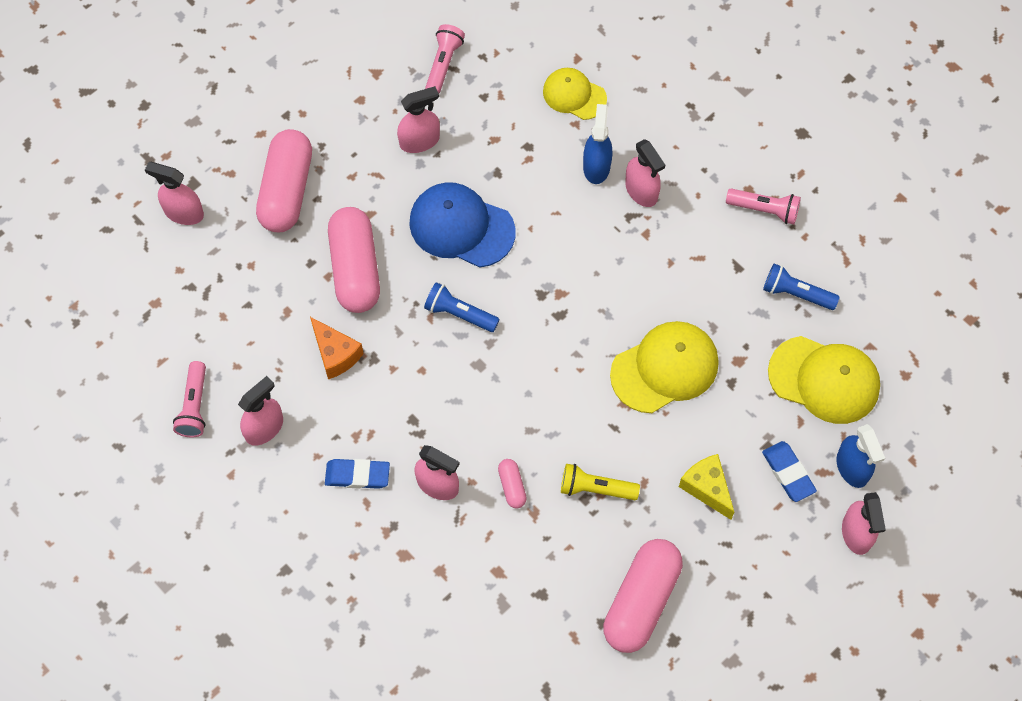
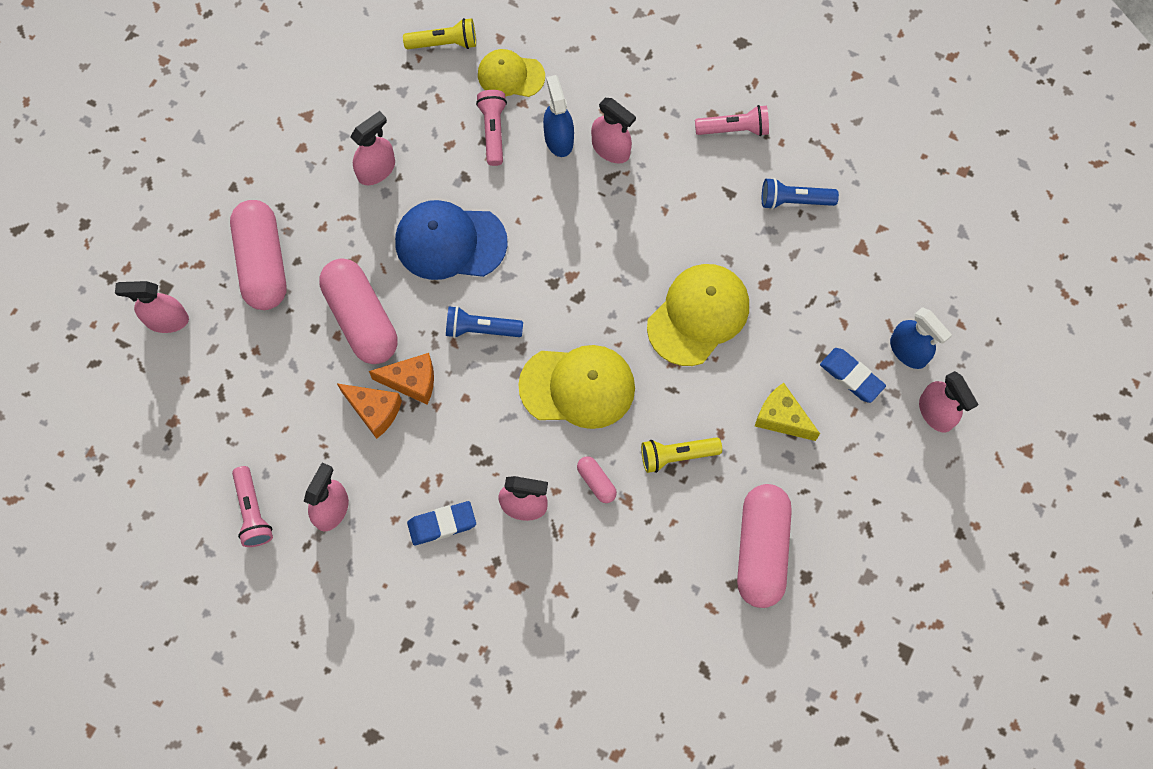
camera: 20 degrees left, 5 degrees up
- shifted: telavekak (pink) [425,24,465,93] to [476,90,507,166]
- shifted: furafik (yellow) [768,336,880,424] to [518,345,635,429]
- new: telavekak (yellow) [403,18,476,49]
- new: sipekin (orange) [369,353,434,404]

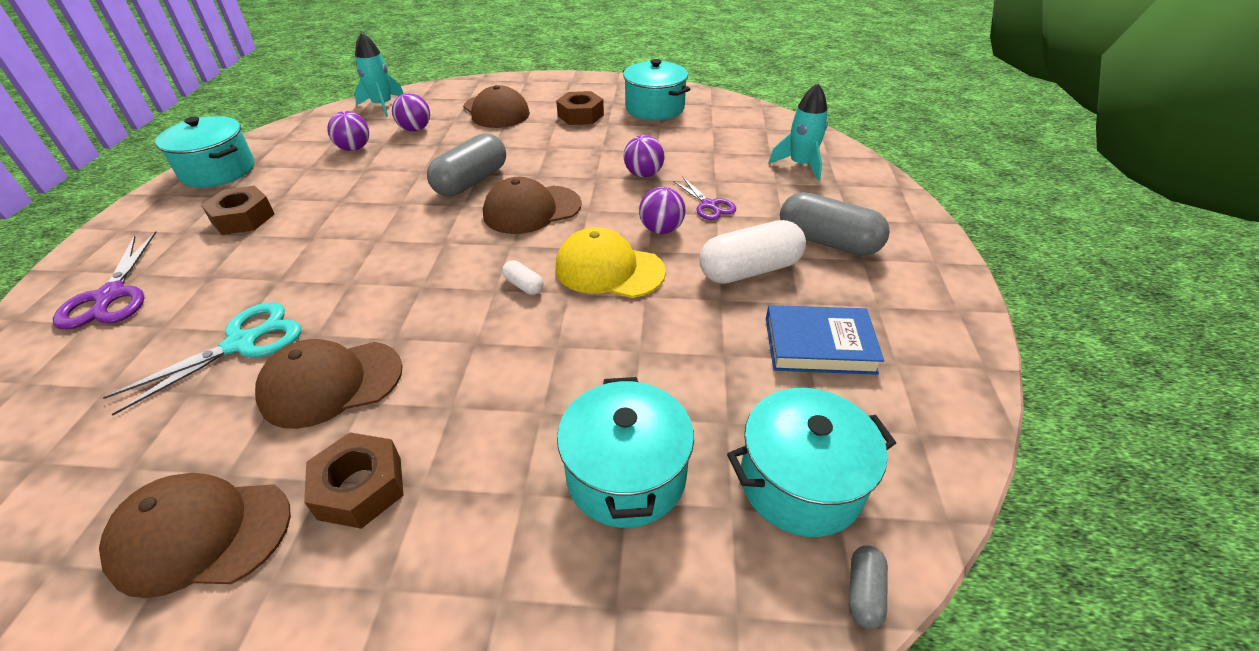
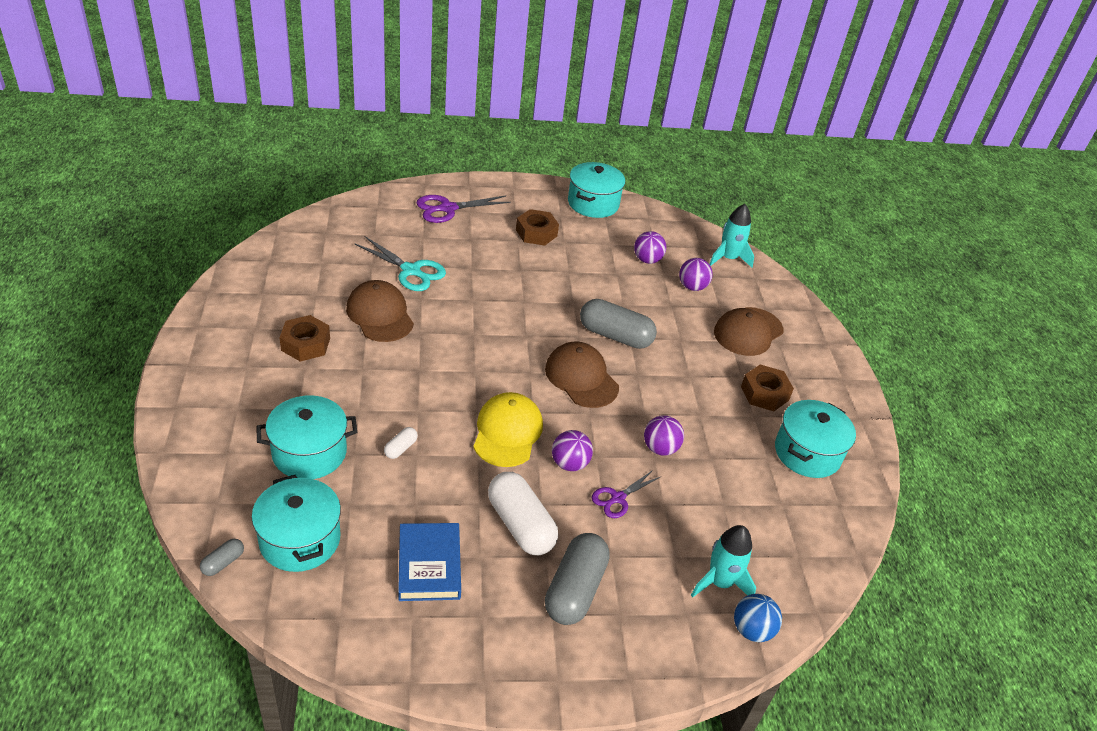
camera: 75 degrees right, 0 degrees up
- shifted: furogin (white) [502,260,543,295] to [384,427,418,459]
- gone: furafik (brown) [99,473,291,598]
- rotated: furogin (grey) [849,545,888,629] = [200,539,244,576] 60 degrees counterclockwise
- new: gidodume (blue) [734,594,782,642]

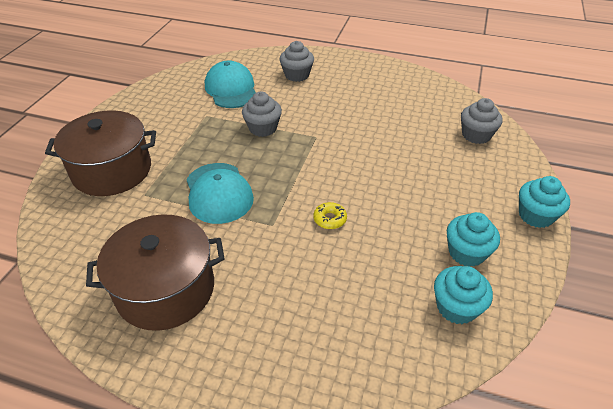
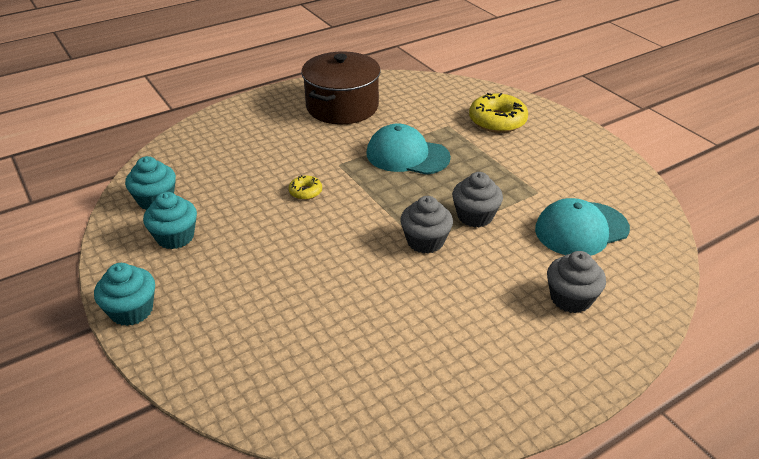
camera: 130 degrees right, 5 degrees down
- rotated: furafik (turquoise) [205,61,256,108] = [535,198,630,256] 135 degrees clockwise
- shifted: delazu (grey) [461,98,503,144] to [400,196,453,254]
- swapped: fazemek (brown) [45,110,156,196] to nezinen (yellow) [469,93,528,133]

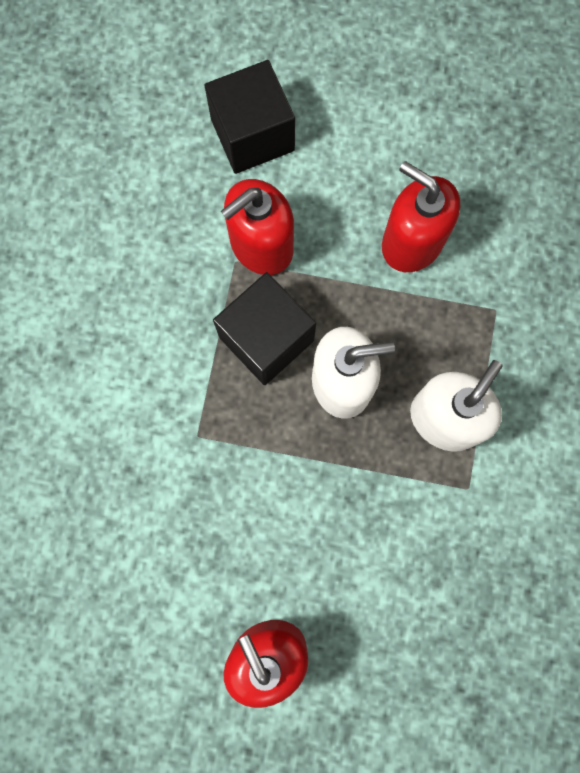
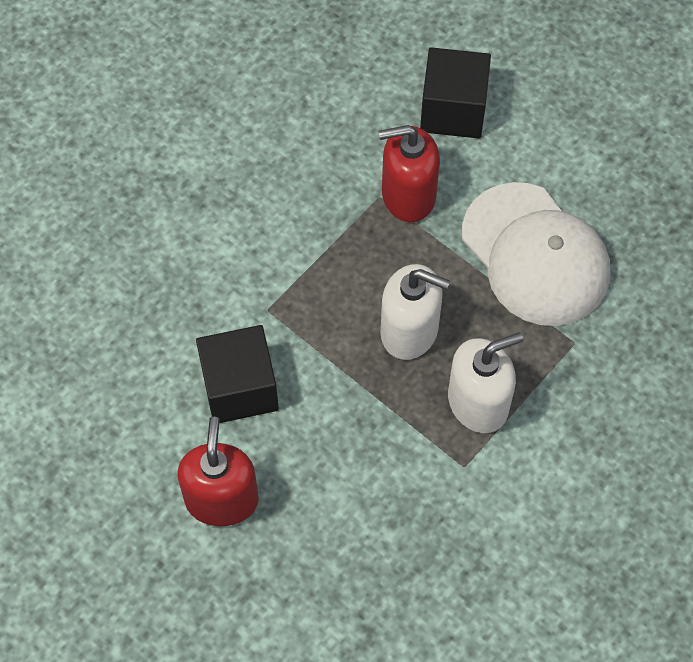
camera: 30 degrees right, 15 degrees down
- swapped: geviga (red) [382,161,460,272] to furafik (white) [462,182,610,326]
- shifted: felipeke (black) [213,272,316,385] to [196,325,279,423]

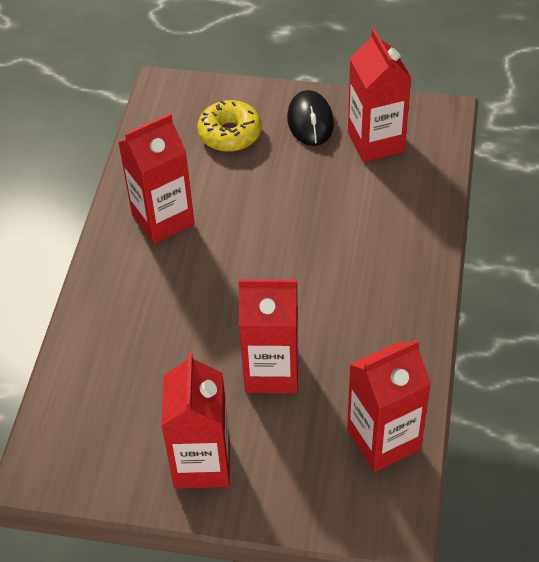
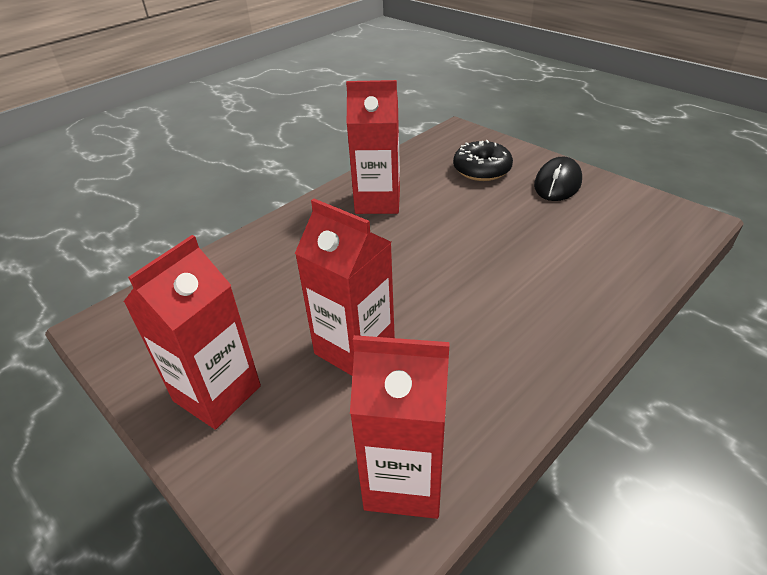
camera: 35 degrees right, 10 degrees down
- gone: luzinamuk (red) [348,29,411,162]
- repainted: nezinen (yellow) [197,100,262,152] to nezinen (black) [453,140,513,181]

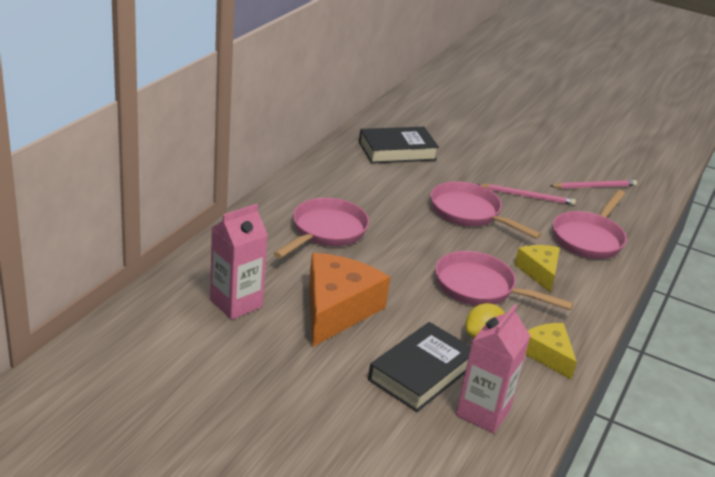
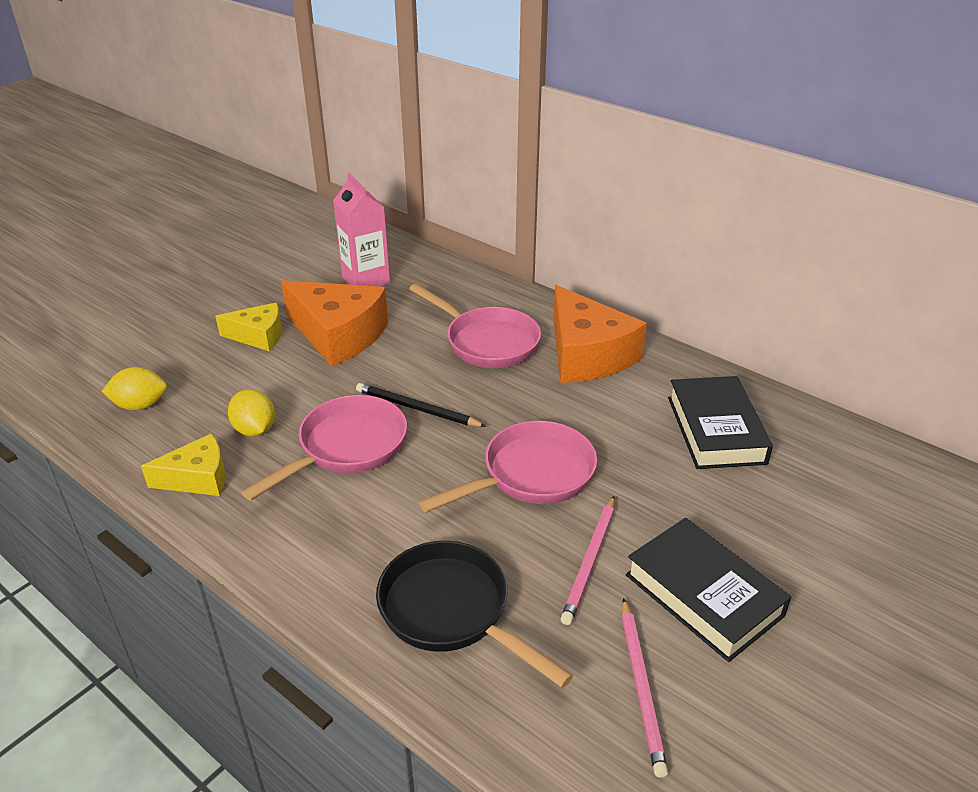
camera: 105 degrees right, 5 degrees up
- repainted: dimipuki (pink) [553,190,627,259] to dimipuki (black) [376,541,573,688]
- shifted: sipekin (yellow) [514,245,560,293] to [215,303,282,351]
- swapped: luzinamuk (pink) [456,304,530,433] to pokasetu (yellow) [101,367,167,410]
- shifted: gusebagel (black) [368,322,471,412] to [626,518,791,662]
- new: sipekin (orange) [553,285,647,383]
- new: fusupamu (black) [356,383,486,427]

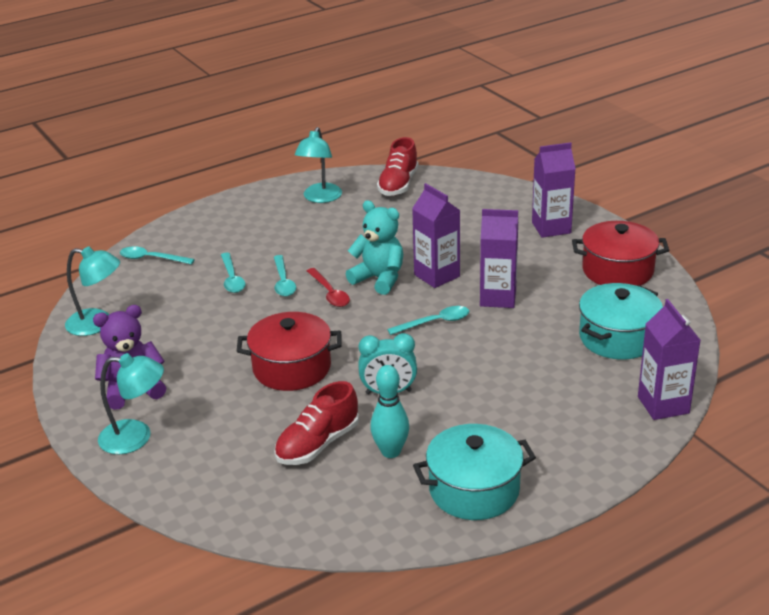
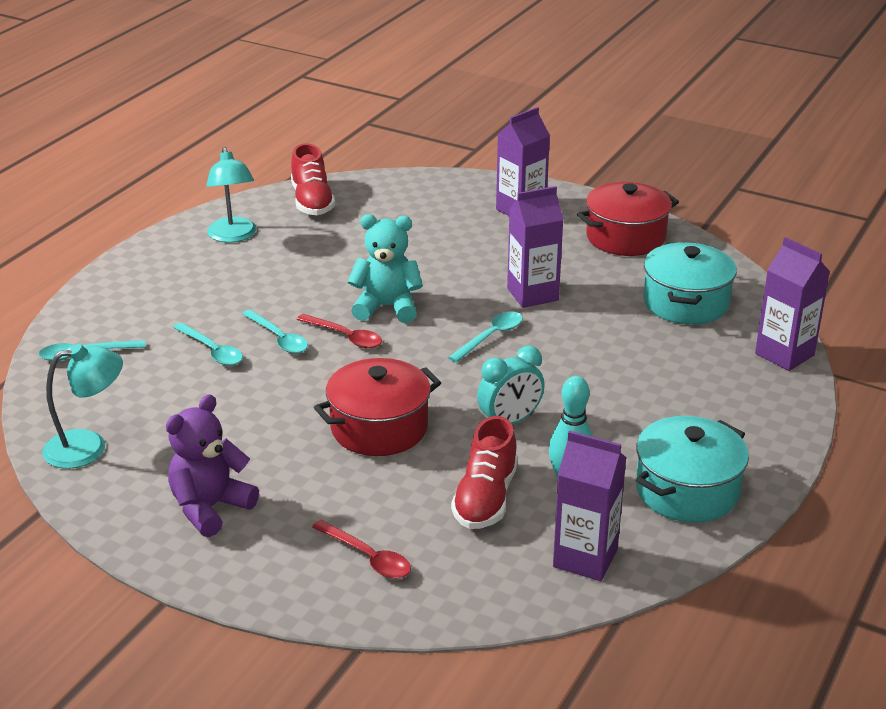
camera: 30 degrees left, 0 degrees up
- shifted: luzinamuk (purple) [412,183,460,288] to [553,431,626,581]
- gone: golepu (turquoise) [98,353,164,454]
- new: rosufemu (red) [312,520,411,579]

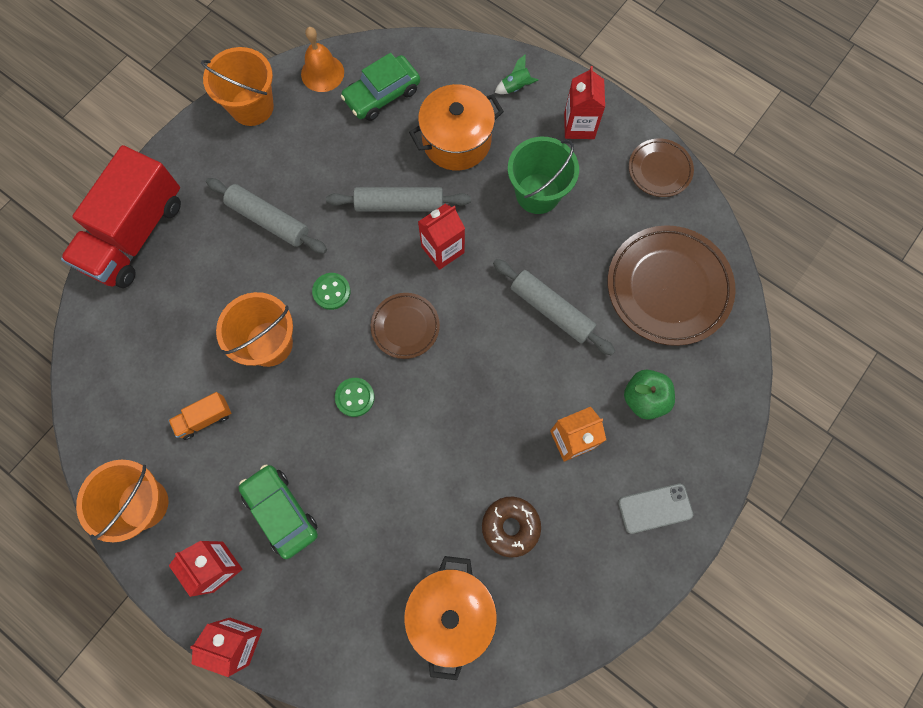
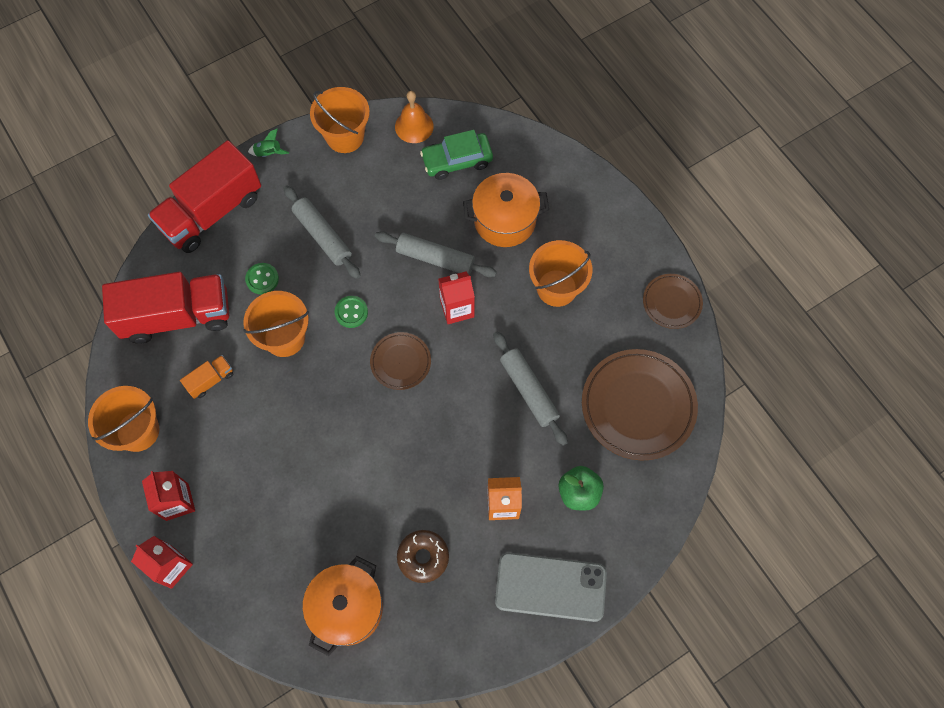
camera: 20 degrees right, 5 degrees down
- shifted: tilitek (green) [495,54,538,94] to [248,129,289,157]
- gone: luzinamuk (red) [564,66,605,139]
- repainted: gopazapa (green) [508,137,579,214] to gopazapa (orange) [529,240,593,307]
- shifted: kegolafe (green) [335,378,374,417] to [245,263,279,294]
- rotated: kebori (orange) [168,392,231,440] = [180,355,233,399] 150 degrees clockwise
- gone: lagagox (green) [239,464,318,559]
- scaled: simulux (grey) [618,484,693,534] = [495,553,607,622] x1.73
- new: kebori (red) [102,272,229,344]

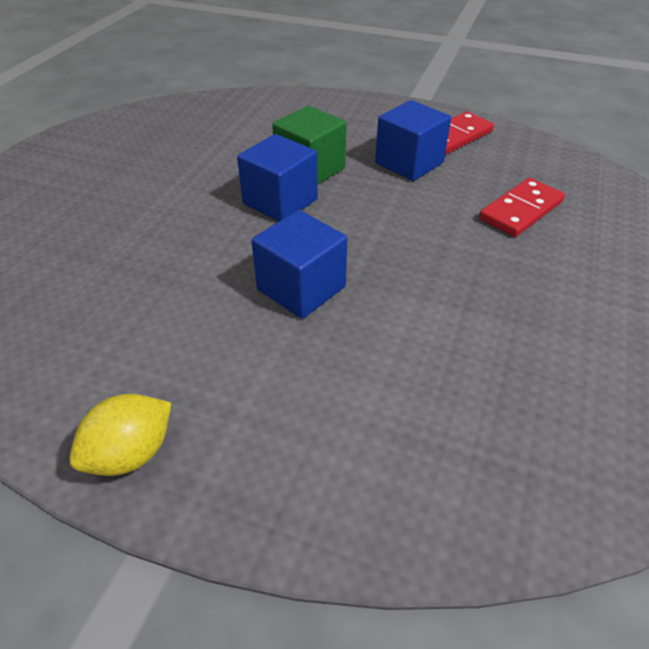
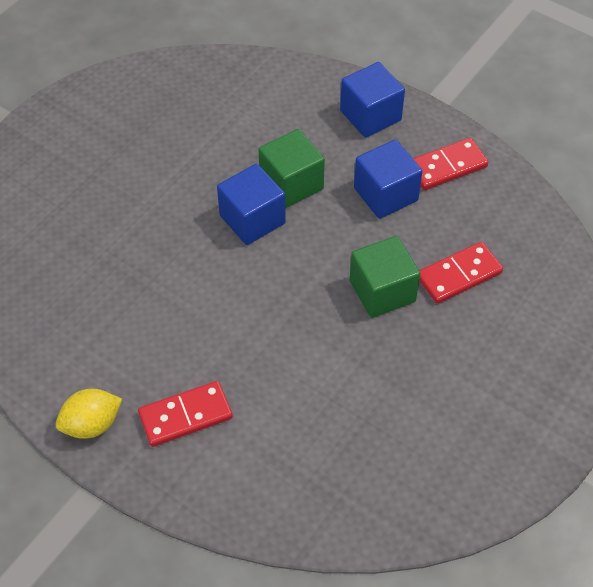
camera: 15 degrees right, 10 degrees up
- shifted: felipeke (blue) [251,210,347,319] to [340,62,405,138]
- new: felipeke (green) [350,236,420,318]
- new: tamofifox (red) [138,381,233,447]

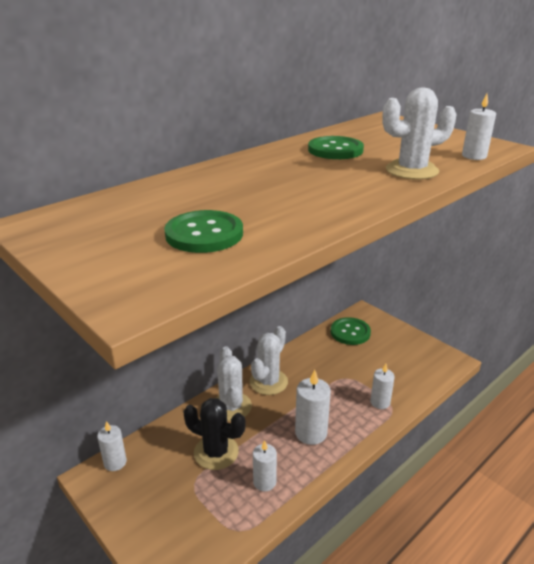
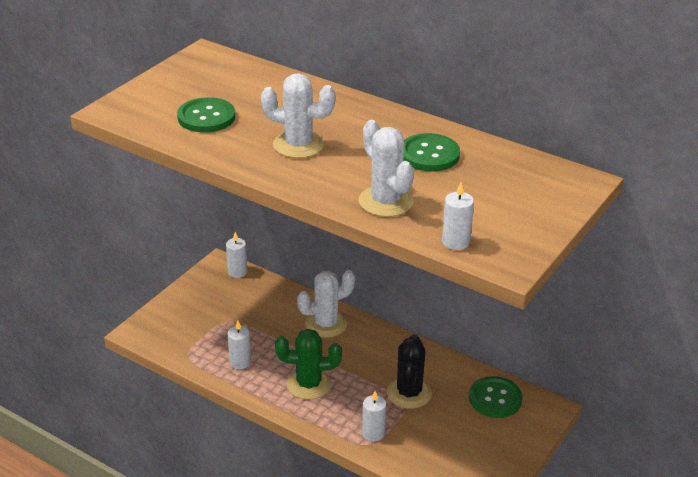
camera: 75 degrees right, 5 degrees up
- shifted: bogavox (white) [249,326,288,395] to [261,73,335,158]
- swapped: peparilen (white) [295,370,331,445] to bogavox (green) [275,329,342,400]
- shifted: bogavox (black) [183,398,246,470] to [387,334,432,409]

